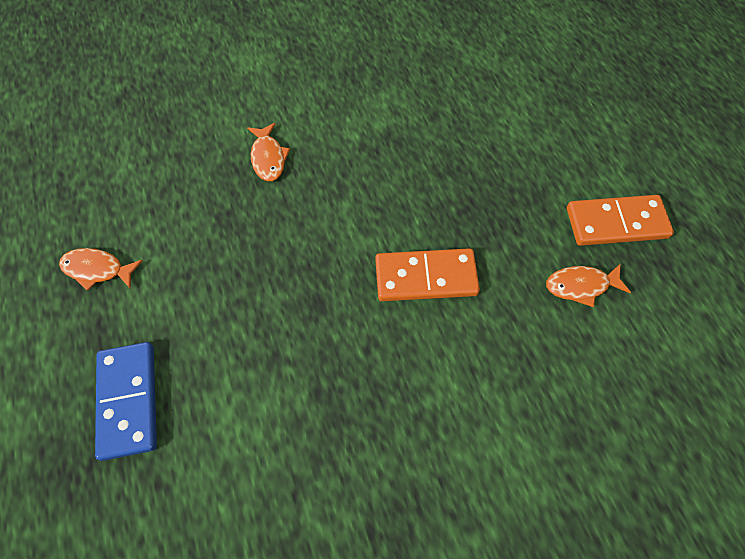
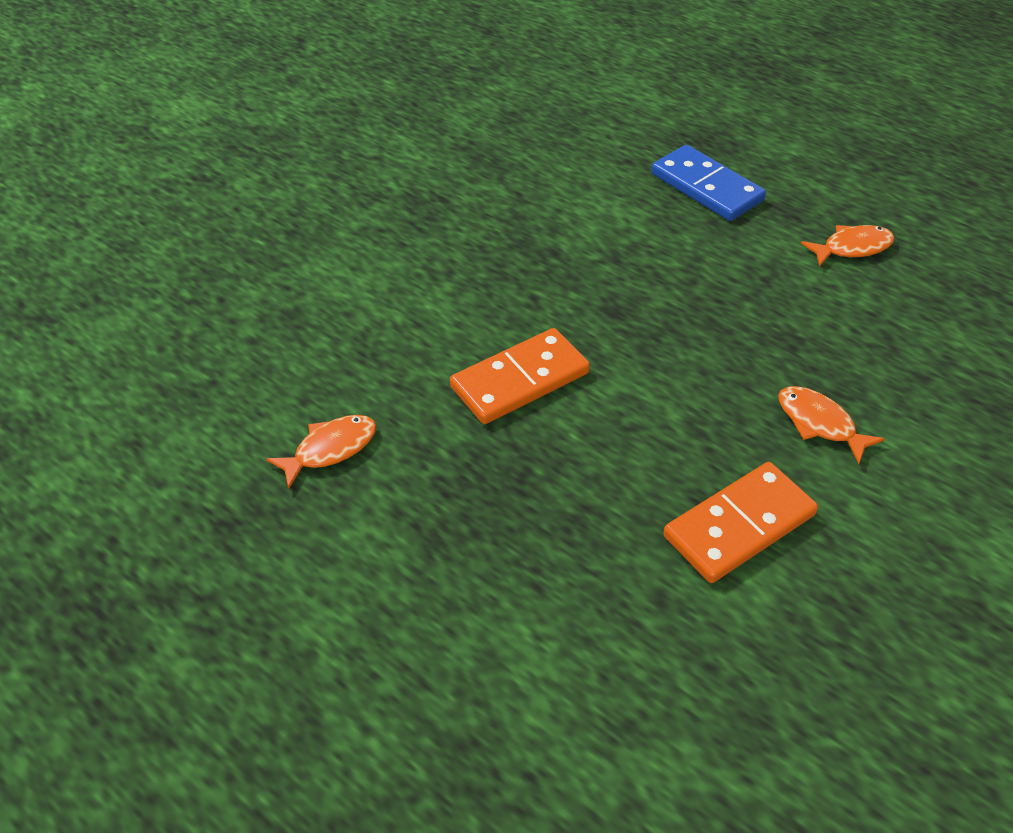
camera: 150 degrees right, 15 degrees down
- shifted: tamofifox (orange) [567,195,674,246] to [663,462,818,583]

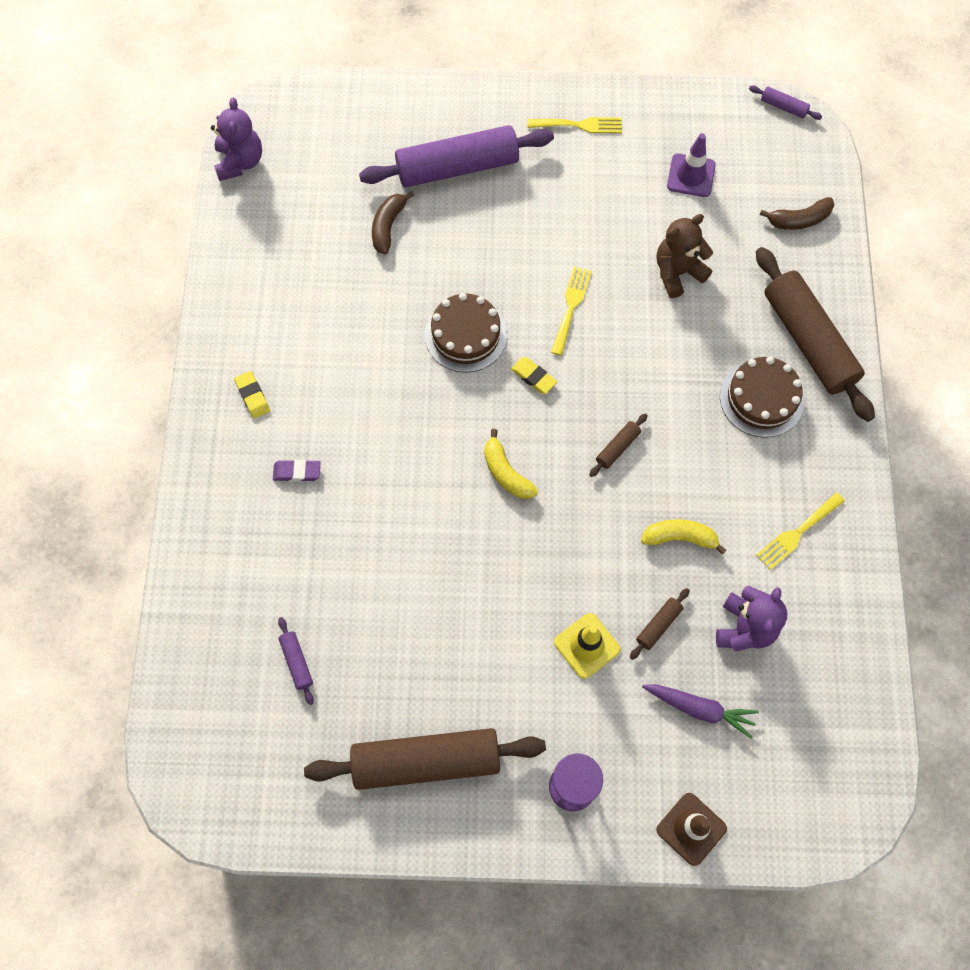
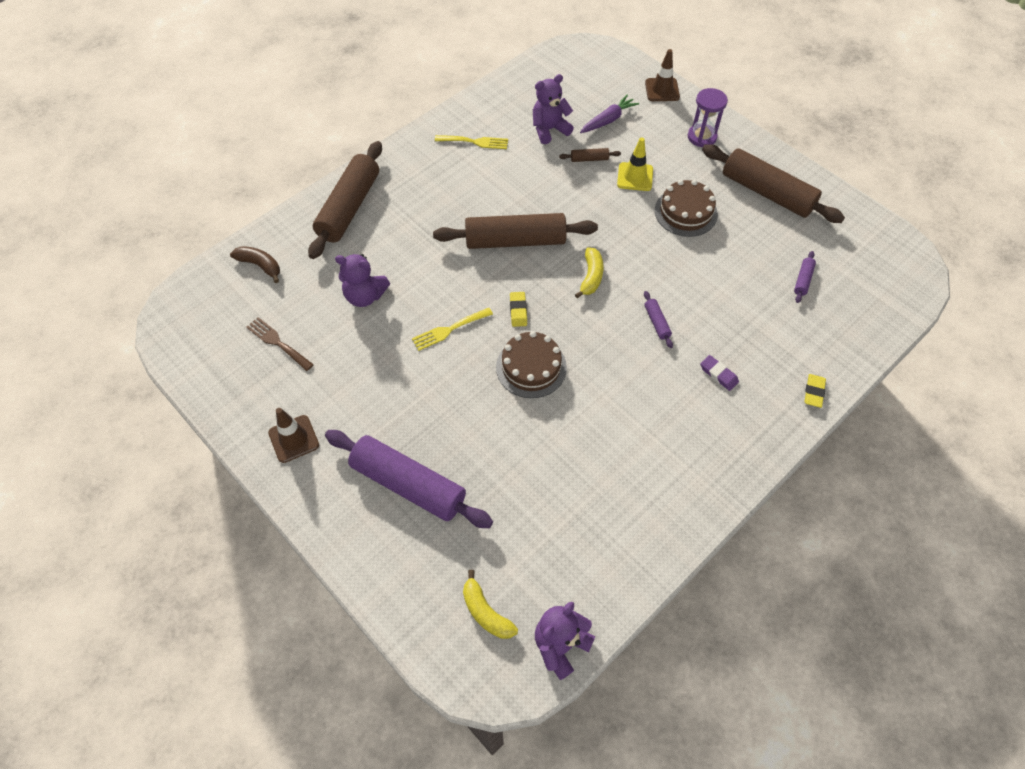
camera: 135 degrees left, 10 degrees down
- shifted: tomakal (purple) [749,85,822,120] to [644,291,673,348]
- swapped: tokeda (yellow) [527,117,622,133] to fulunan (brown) [268,408,319,463]
- swapped: fulunan (purple) [667,133,716,197] to tokeda (brown) [246,317,314,371]
- gone: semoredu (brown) [372,191,415,254]
- repainted: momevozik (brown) [657,214,713,298] to momevozik (purple) [335,254,390,307]
- shifted: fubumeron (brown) [720,357,804,438] to [655,180,718,237]
- shifted: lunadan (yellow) [234,371,270,419] to [804,374,826,408]
- scaled: tomakal (brown) [589,413,648,477] = [433,213,598,249] x2.46
- shifted: semoredu (yellow) [641,519,727,555] to [463,570,518,639]
- rotated: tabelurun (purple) [642,684,759,738] = [580,95,639,133] 75 degrees clockwise

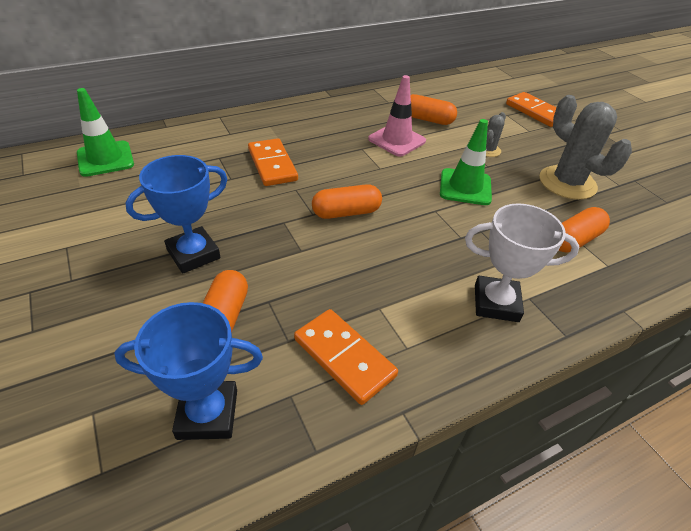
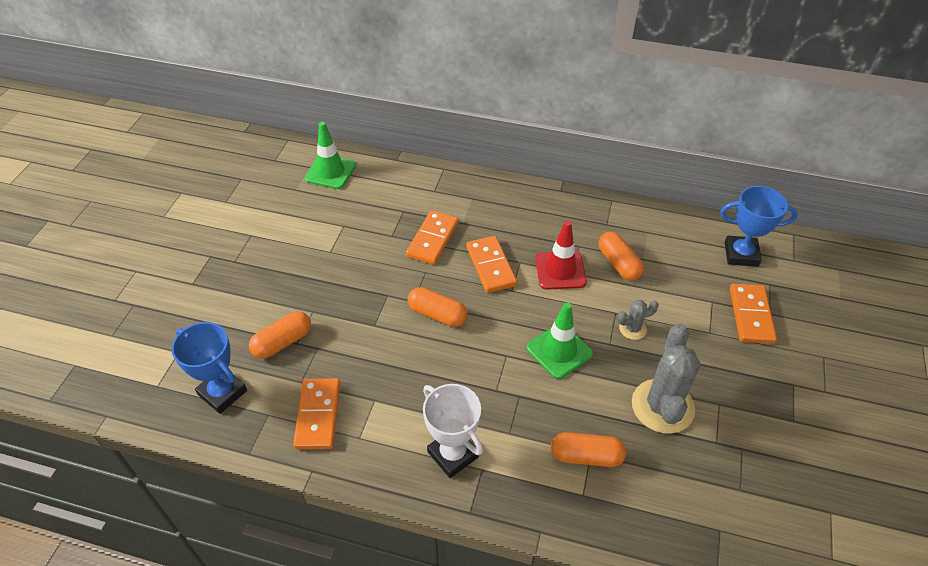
camera: 45 degrees right, 5 degrees up
- repainted: fulunan (pink) [368,75,426,157] to fulunan (red) [535,221,587,290]
- shifted: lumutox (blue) [125,155,227,273] to [720,186,798,267]
- new: tamofifox (orange) [466,236,517,293]

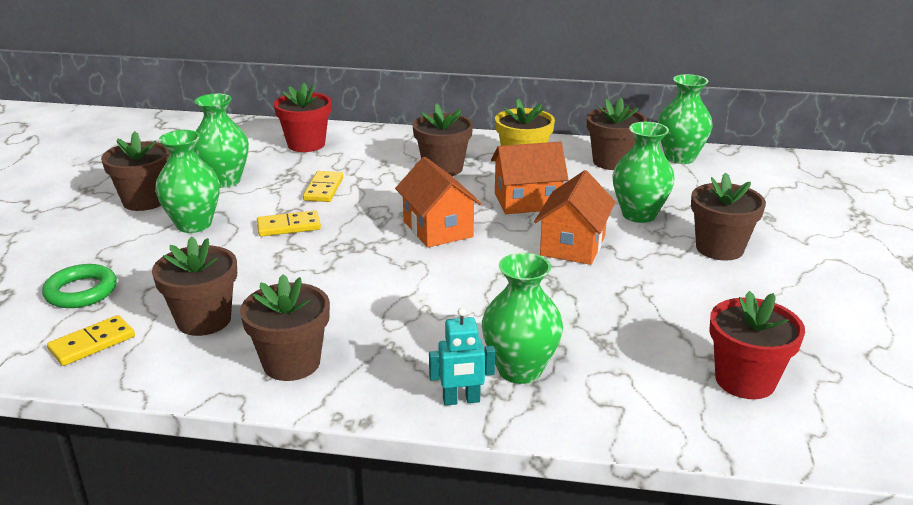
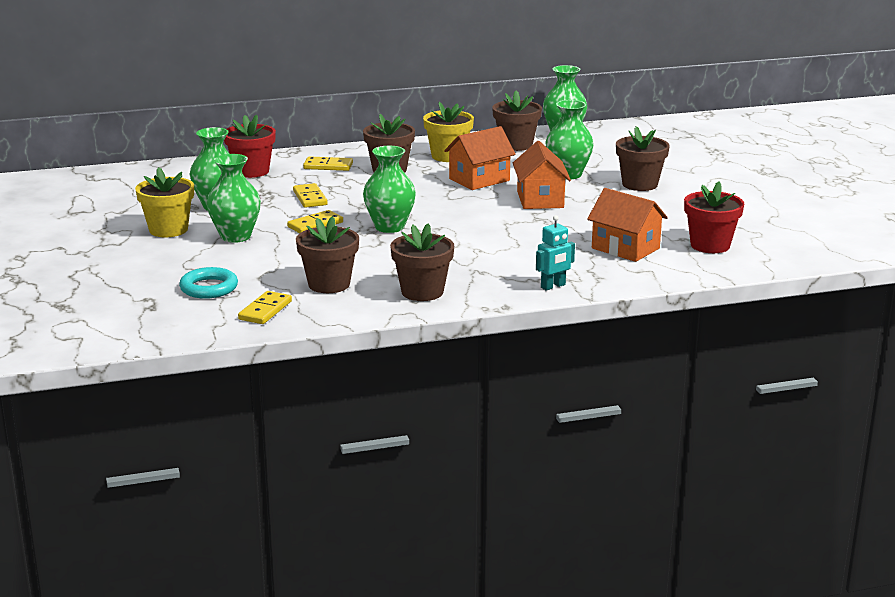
camera: 25 degrees left, 5 degrees down
- repainted: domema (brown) [101,131,170,211] to domema (yellow) [135,167,194,237]
- shifted: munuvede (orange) [395,157,482,248] to [587,188,668,262]
- shifted: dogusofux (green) [482,253,563,384] to [363,146,416,233]
- repainted: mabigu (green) [42,264,117,308] to mabigu (turquoise) [179,267,238,299]
- new: tamofifox (yellow) [303,156,353,171]

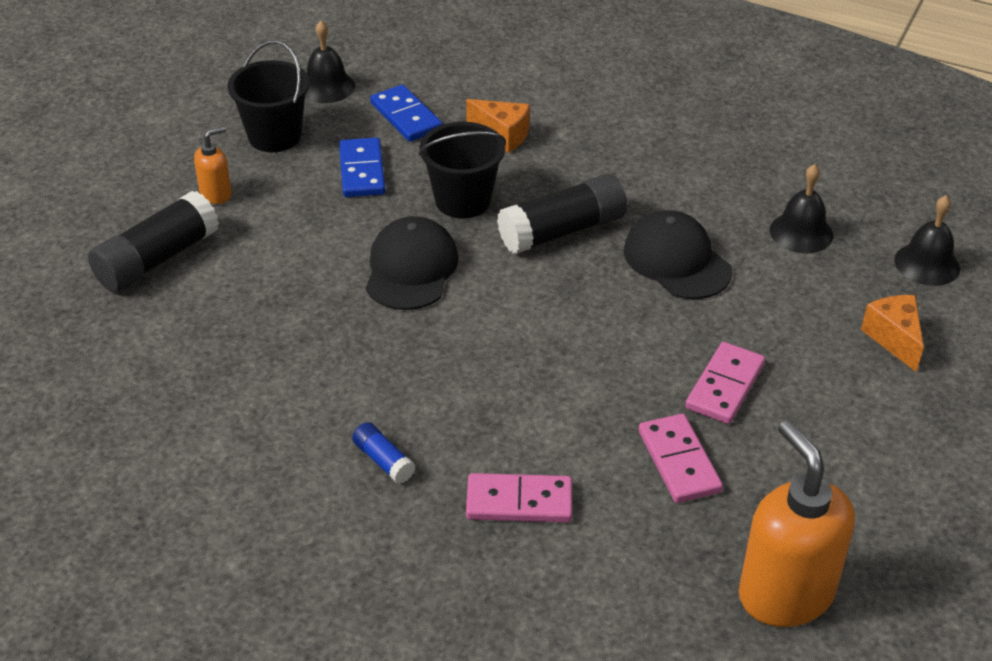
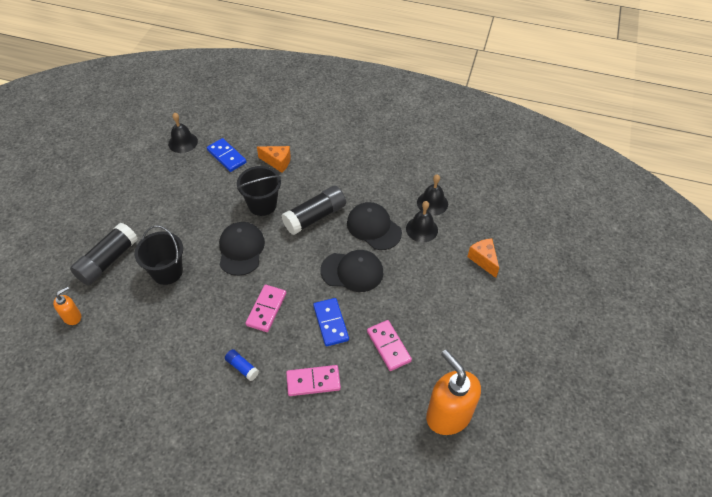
camera: 10 degrees left, 10 degrees up
- shifted: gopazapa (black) [227,40,309,152] to [134,225,183,285]
- shifted: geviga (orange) [194,126,232,204] to [53,286,81,325]
- shifted: tamofifox (blue) [339,137,385,197] to [313,298,349,346]
- shifted: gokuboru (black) [894,195,960,286] to [406,201,438,242]
- shifted: tamofifox (pink) [685,342,765,424] to [245,285,286,332]
- new: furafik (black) [320,250,384,292]

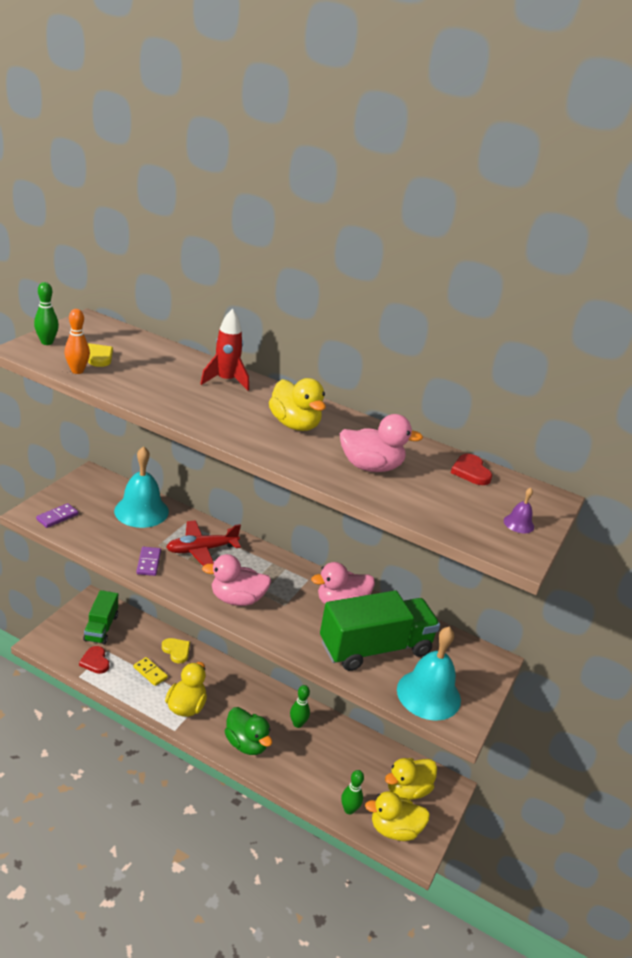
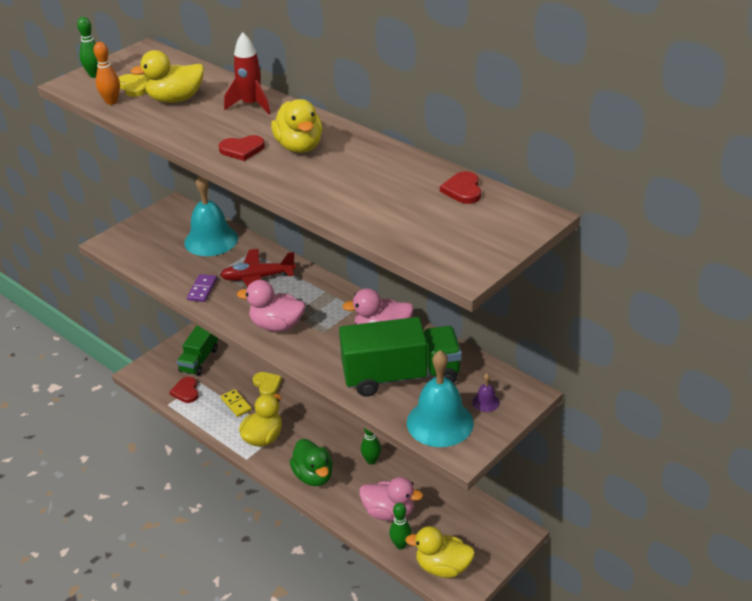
camera: 20 degrees right, 5 degrees up
- shifted: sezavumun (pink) [339,414,423,472] to [359,477,423,521]
- shifted: gokuboru (purple) [504,488,534,533] to [472,373,500,412]
- gone: tamofifox (purple) [36,503,78,528]
- shifted: sezavumun (yellow) [385,758,437,800] to [130,50,204,103]
- new: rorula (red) [219,135,265,161]

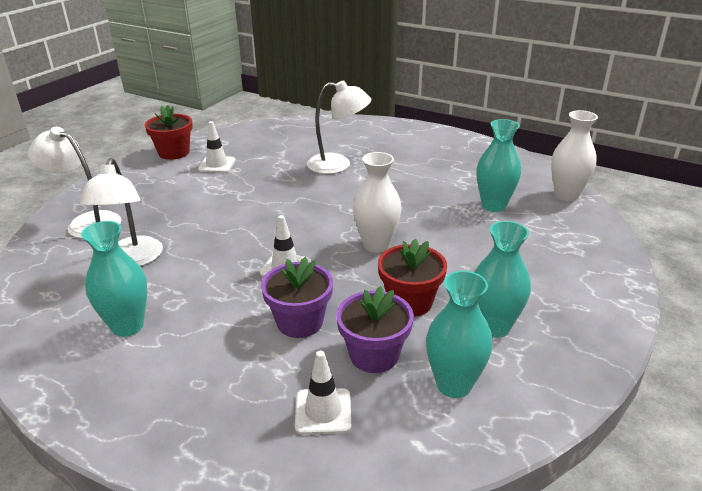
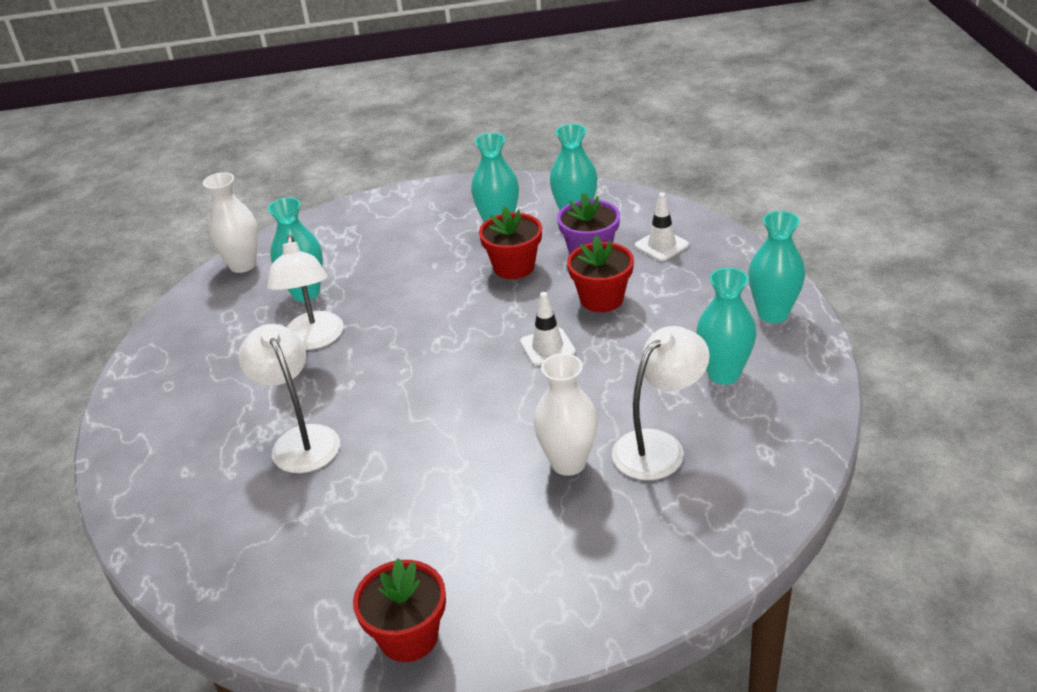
camera: 125 degrees left, 5 degrees up
- gone: fulunan (white) [198,121,236,173]
- shifted: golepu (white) [28,127,121,239] to [267,235,344,350]
- shifted: dogusofux (white) [353,152,402,253] to [534,353,598,476]
- repainted: domema (purple) [261,257,333,338] to domema (red) [567,235,634,312]
- new: dogusofux (turquoise) [748,211,805,323]

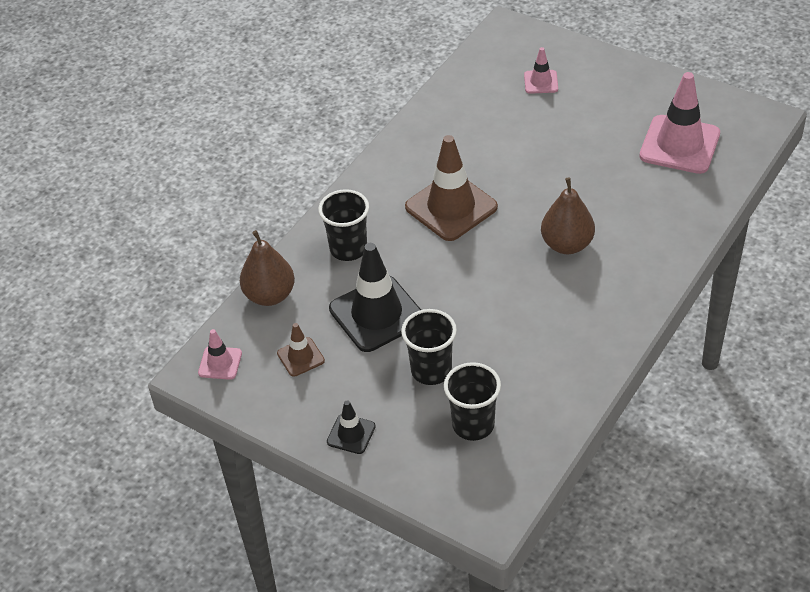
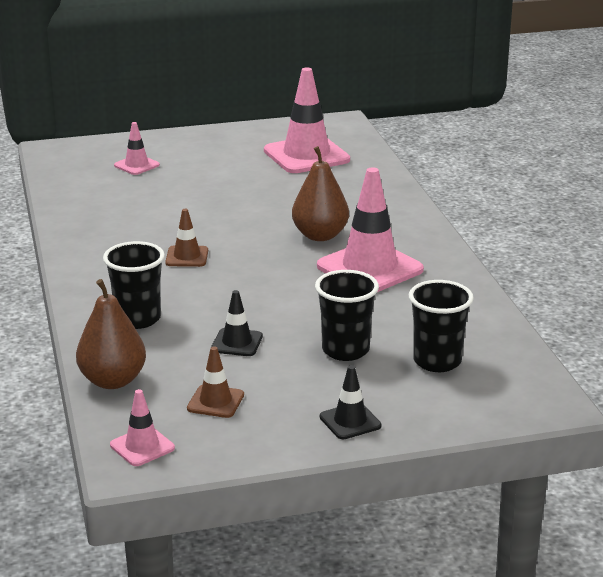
camera: 50 degrees left, 20 degrees down
- scaled: fulunan (brown) [405,135,498,241] = [165,209,208,267] x0.50
- scaled: fulunan (black) [329,243,421,352] = [211,290,263,356] x0.50
- new: fulunan (pink) [317,167,424,292]

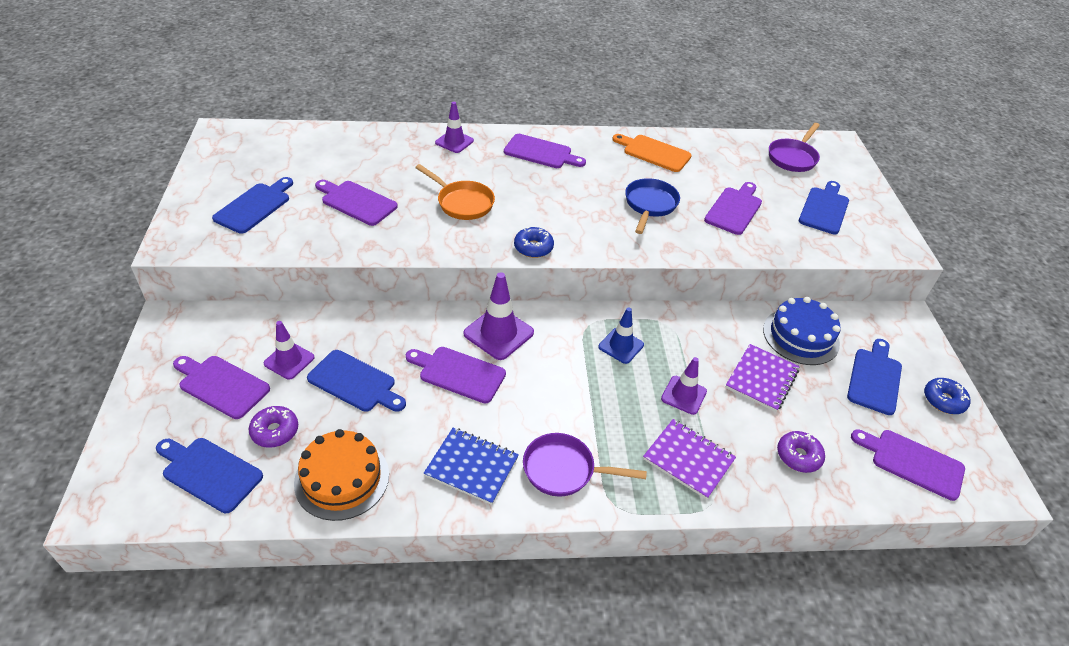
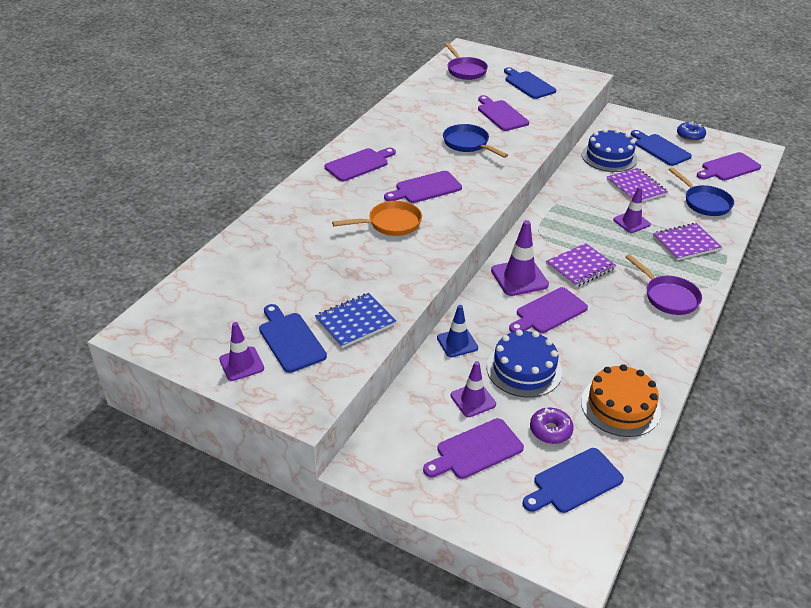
camera: 55 degrees left, 5 degrees down
- shifted: fulunan (purple) [435,102,474,153] to [219,322,264,381]
- gone: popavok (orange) [613,134,692,172]
- shifted: popavok (purple) [315,180,398,226] to [384,171,462,203]
- gone: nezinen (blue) [514,227,554,258]
- shifted: fulunan (blue) [598,307,644,364] to [437,305,478,357]
- swapped: popavok (blue) [307,350,406,412] to fubumeron (blue) [487,330,562,397]
- shifted: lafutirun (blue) [424,428,519,505] to [315,293,396,348]
- swapped: nezinen (purple) [777,431,825,473] to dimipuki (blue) [668,167,734,216]
- rotated: dimipuki (purple) [523,433,647,497] = [625,254,702,315] 75 degrees counterclockwise
- new: lafutirun (purple) [546,243,616,287]

